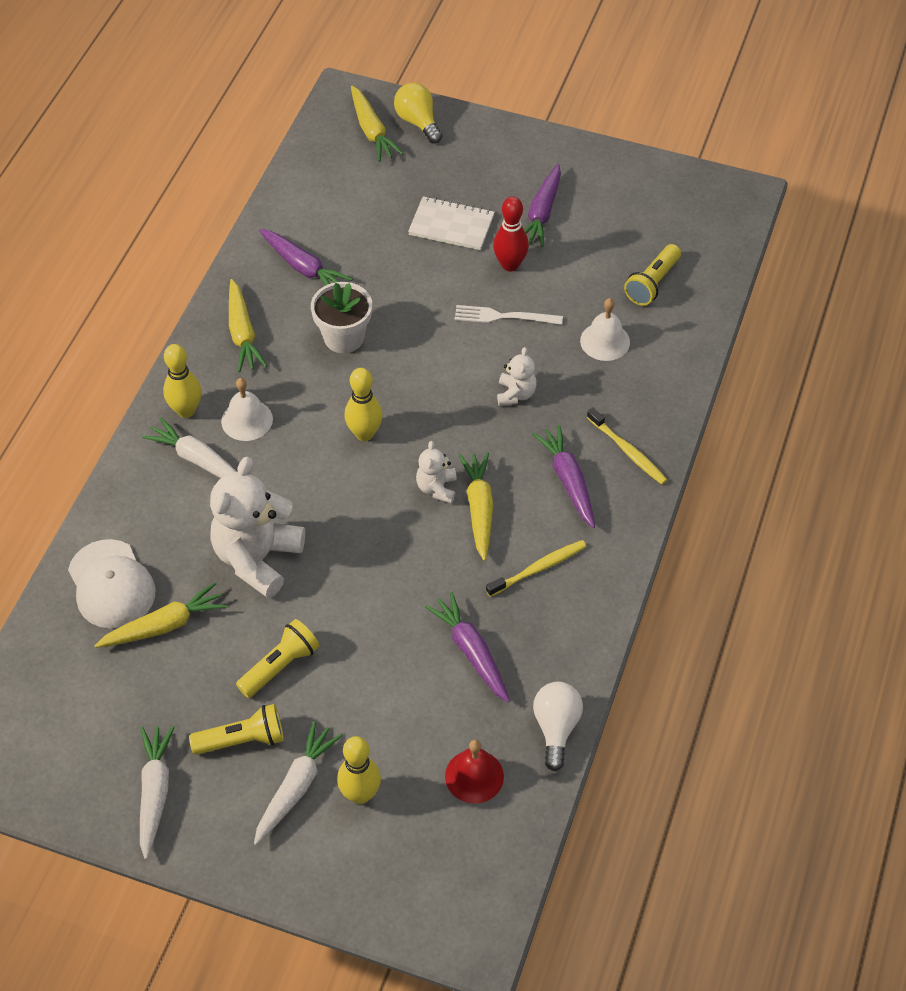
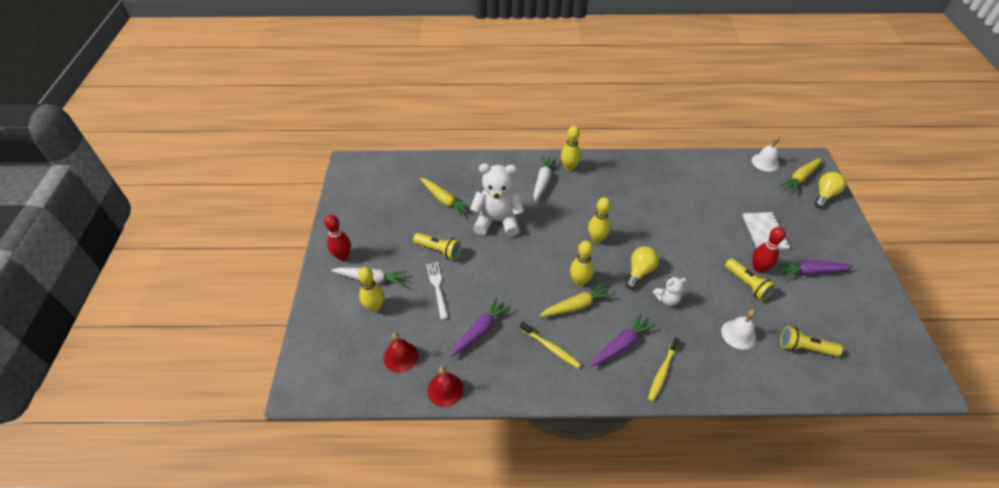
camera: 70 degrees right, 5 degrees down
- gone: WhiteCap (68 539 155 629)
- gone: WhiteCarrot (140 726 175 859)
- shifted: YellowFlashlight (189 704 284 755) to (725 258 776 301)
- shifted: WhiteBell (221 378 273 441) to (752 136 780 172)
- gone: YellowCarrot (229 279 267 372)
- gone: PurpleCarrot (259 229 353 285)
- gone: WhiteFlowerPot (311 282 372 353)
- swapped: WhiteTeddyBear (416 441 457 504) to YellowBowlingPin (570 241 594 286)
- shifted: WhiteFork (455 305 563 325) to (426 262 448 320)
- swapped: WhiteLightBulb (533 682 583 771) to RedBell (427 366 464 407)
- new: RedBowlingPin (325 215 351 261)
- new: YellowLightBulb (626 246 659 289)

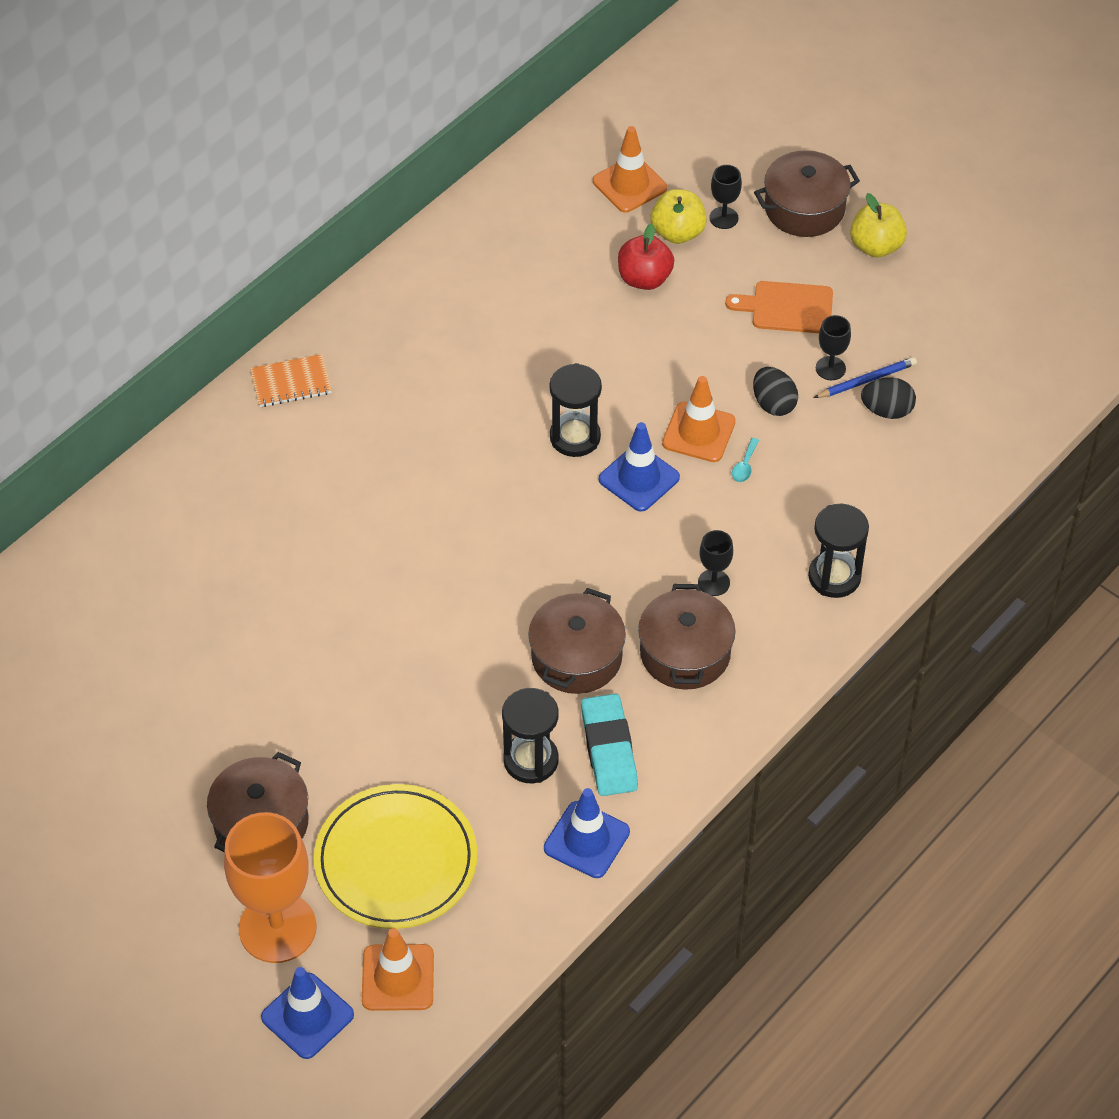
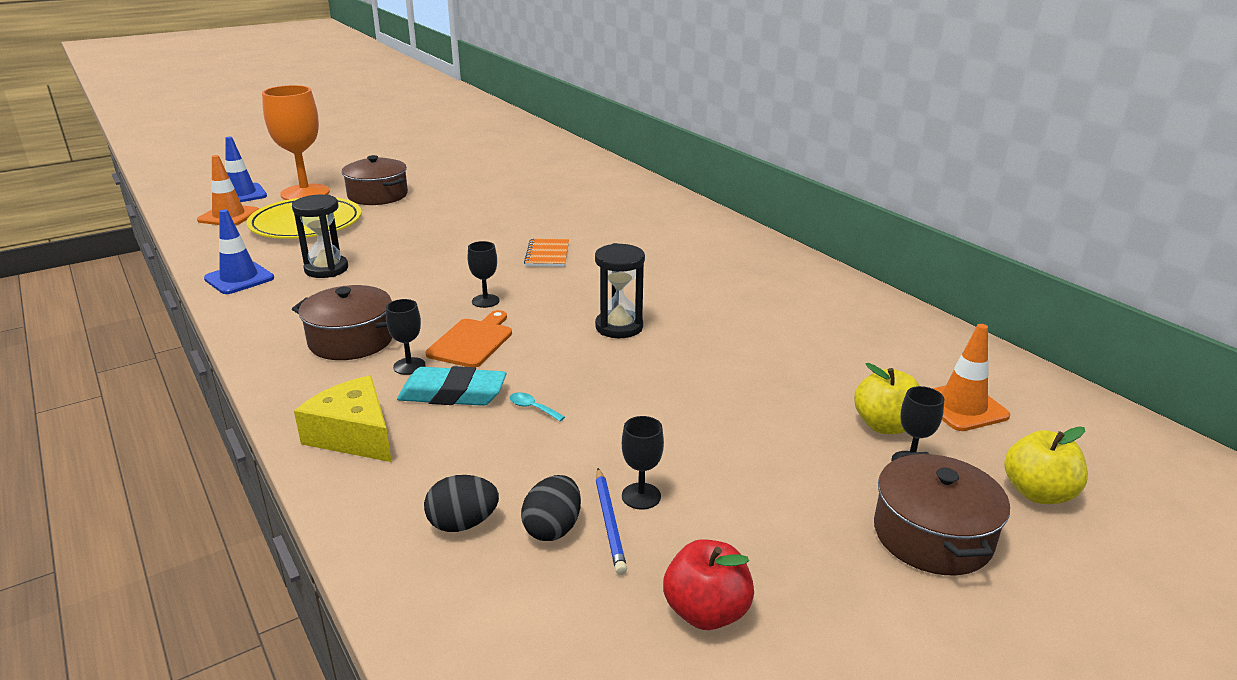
camera: 105 degrees right, 25 degrees down
- shifted: OrangeNotebook (250 354 332 407) to (524 238 569 267)
- gone: BrownPot (528 588 626 694)
- shifted: TurquoiseEraser (581 694 638 796) to (397 366 507 406)
- gone: BlueTrafficCone (599 422 680 512)
- shifted: RedApple (618 223 674 290) to (663 539 754 630)
- gone: OrangeTrafficCone (662 376 736 462)
- shifted: OrangeCuttingBoard (725 281 833 333) to (426 310 512 367)
- shifted: BlackEgg (753 367 798 416) to (424 475 499 532)
- swapped: BlackHourglass (808 504 869 598) to YellowCheese (294 375 392 462)
- shifted: YellowApple (850 193 907 258) to (1004 426 1088 504)
- new: BlackGoblet (468 241 500 308)

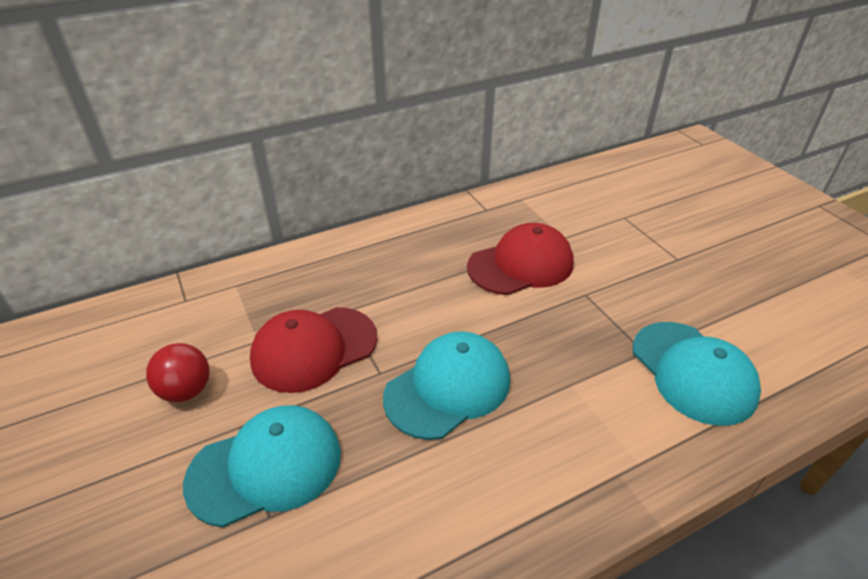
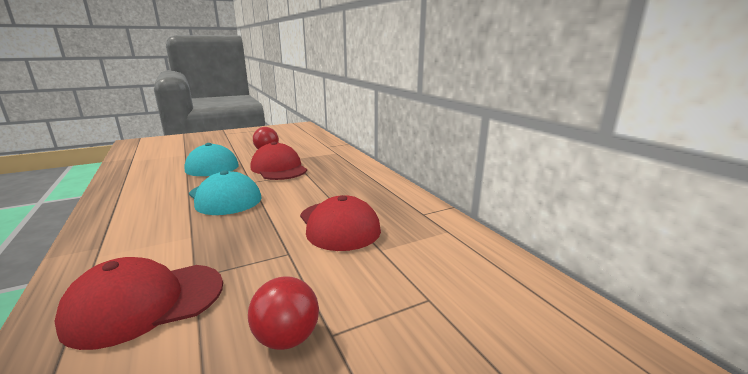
camera: 90 degrees right, 20 degrees down
- repainted: TurquoiseCap (632 322 761 426) to RedCap (55 257 223 350)
- new: RedBall (248 276 319 350)

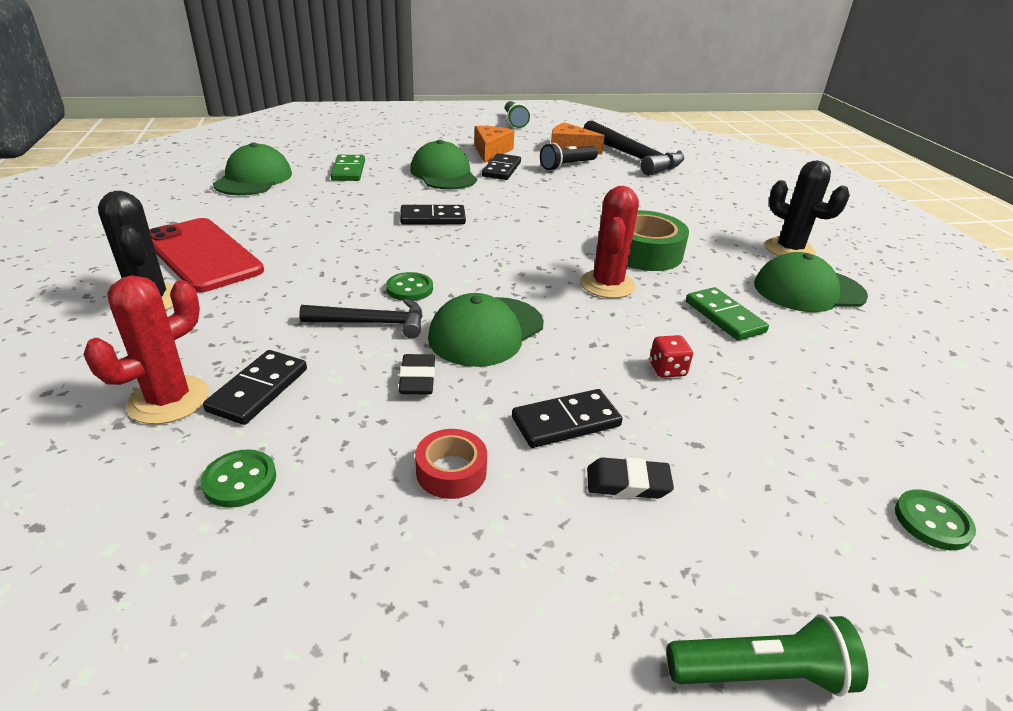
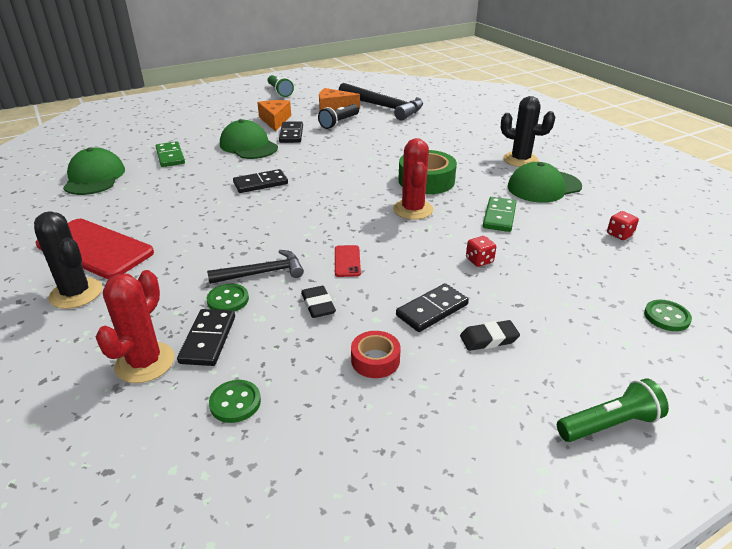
camera: 15 degrees left, 0 degrees up
- shifted: GreenButton (386 272 433 301) to (207 284 249 312)
- swapped: GreenCap (428 293 544 367) to RedPhone (335 245 361 277)
- rotated: GreenDomino (686 287 769 340) = (483 197 516 232) 60 degrees clockwise
- new: RedDice (607 211 639 240)

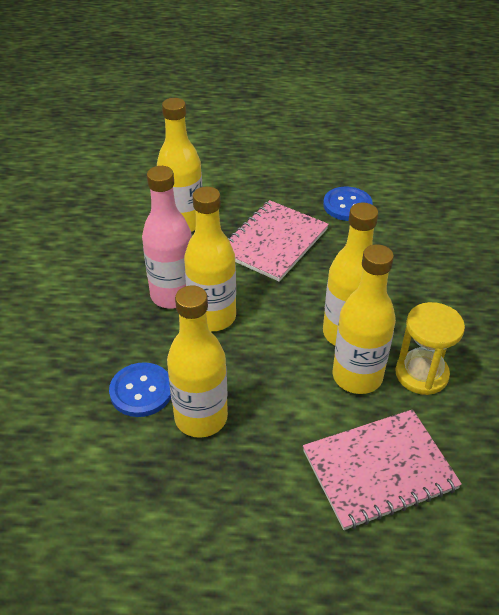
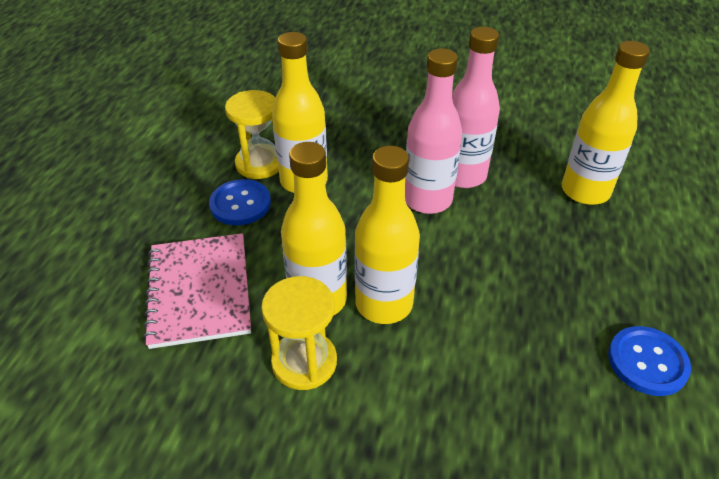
camera: 100 degrees right, 0 degrees up
- shifted: BlueButton (109 362 171 417) to (209 179 271 225)
- repainted: YellowBottle (184 186 236 331) to PinkBottle (405 48 462 214)
- gone: PinkNotebook (228 200 329 282)
- new: YellowHourglass (225 90 279 179)

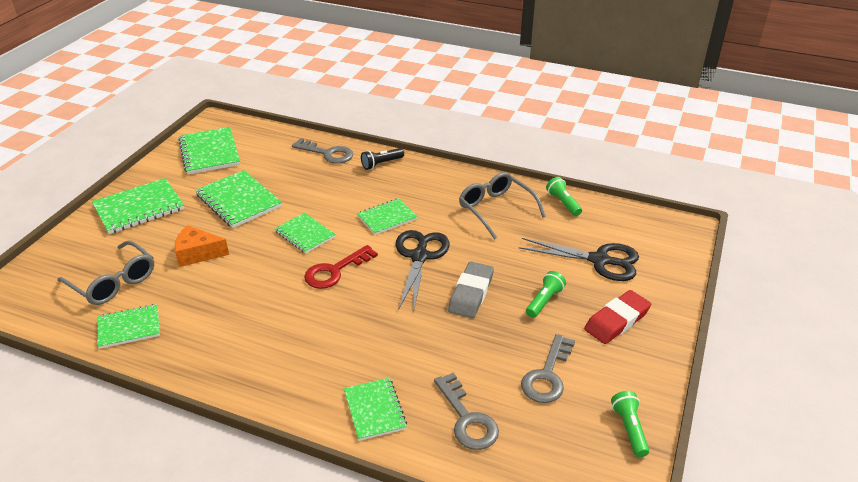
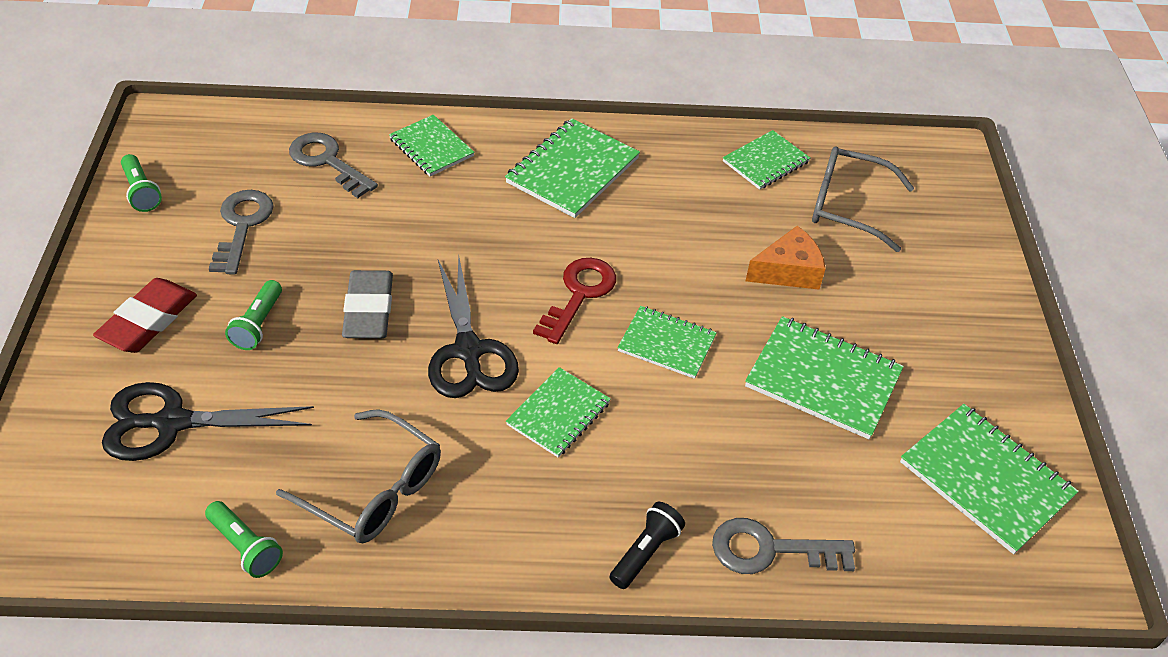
camera: 155 degrees right, 10 degrees up
- shifted: GreenNotebook (92 178 184 234) to (505 118 640 218)

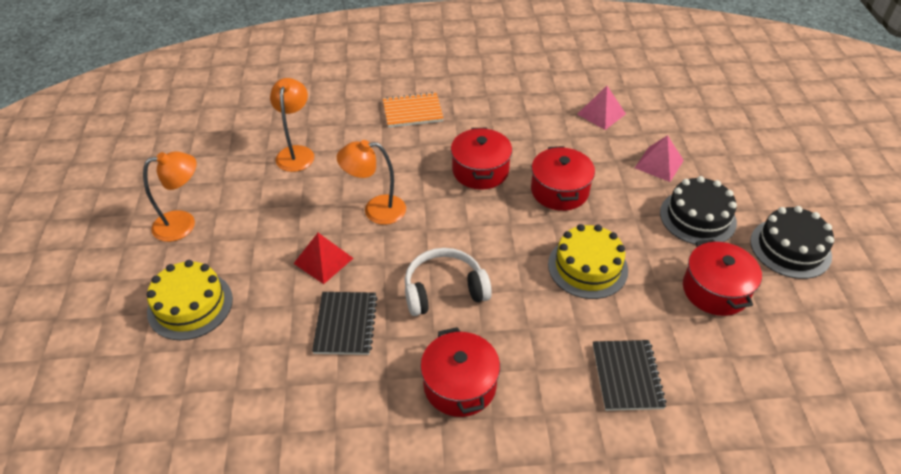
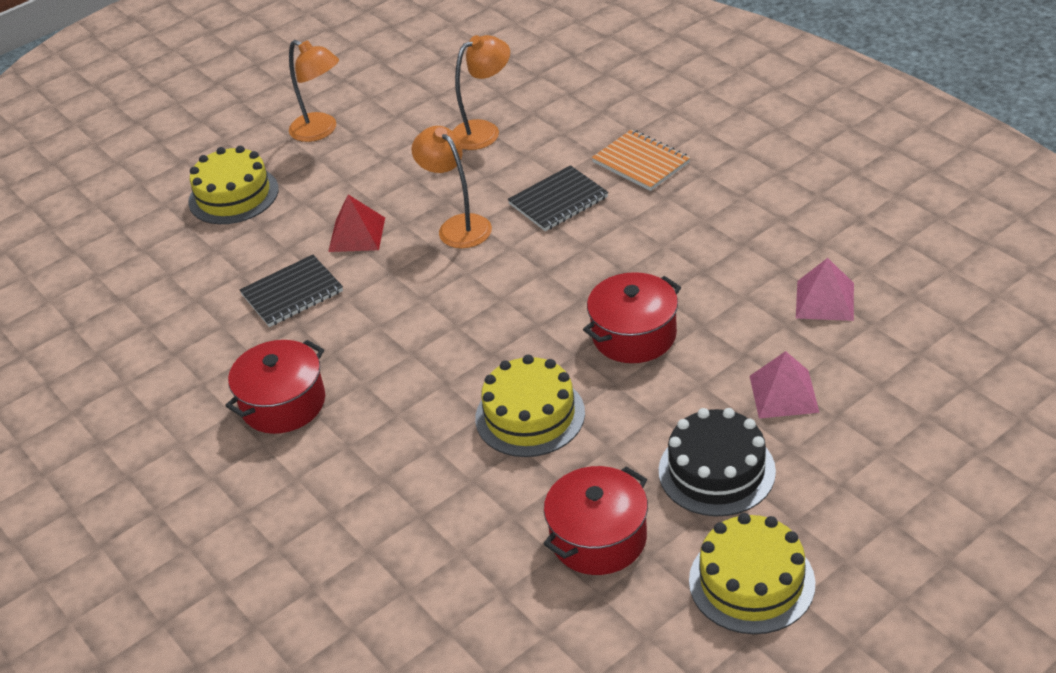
camera: 60 degrees right, 5 degrees down
- gone: WhiteHeadphones (405 248 492 316)
- gone: RedPot (451 128 512 190)
- shifted: BlackNotebook (593 340 667 411) to (508 165 608 231)
- repainted: BlackCake (750 206 834 279) to YellowCake (689 513 815 634)

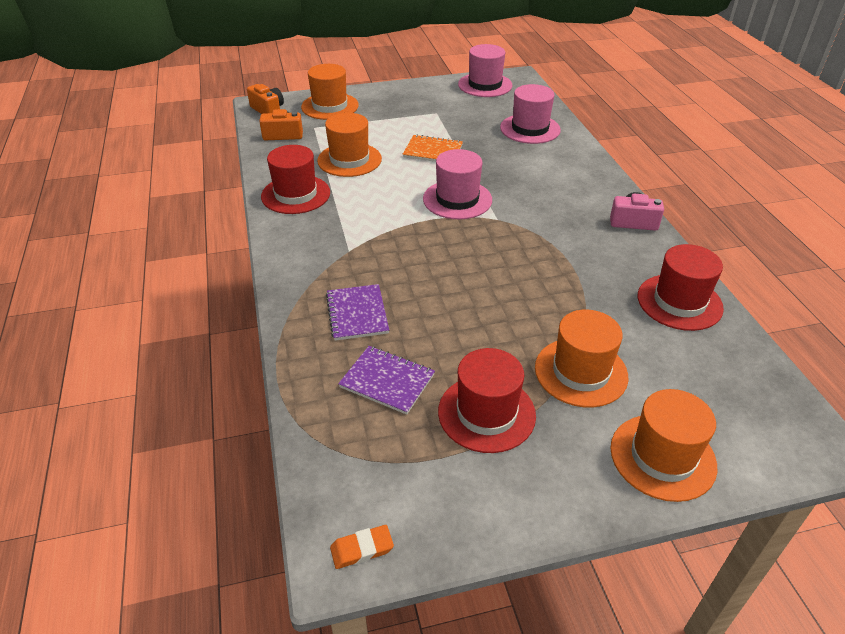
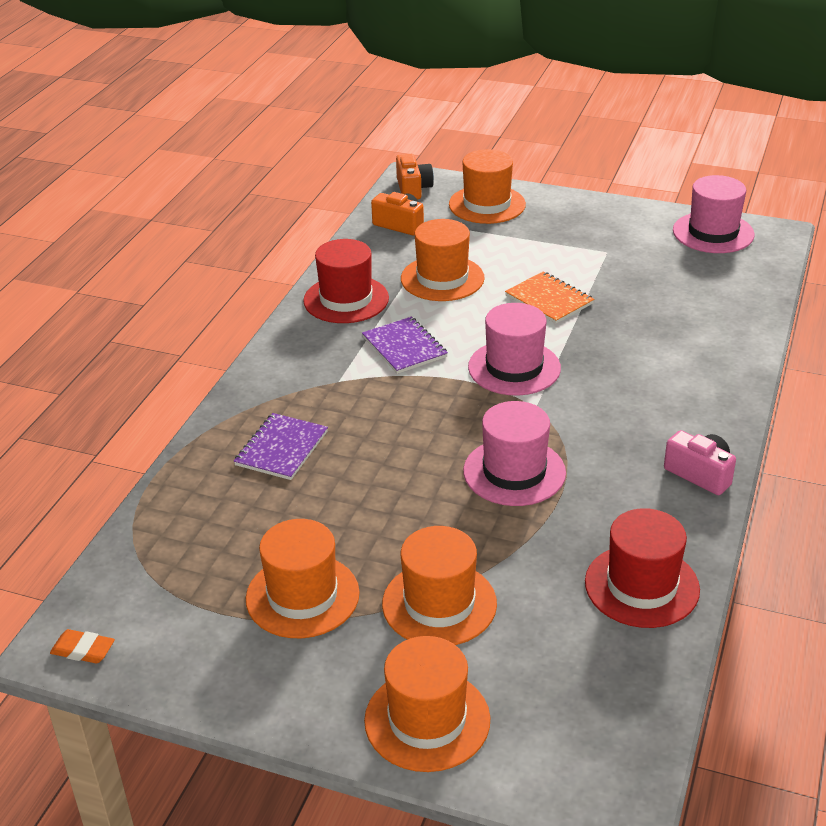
camera: 35 degrees right, 5 degrees down
- shifted: PurpleNotebook (338 346 435 415) to (362 316 448 374)
- repainted: RedHat (438 348 536 453) to OrangeHat (246 519 360 638)
- shifted: PinkHat (500 84 561 144) to (463 401 566 506)

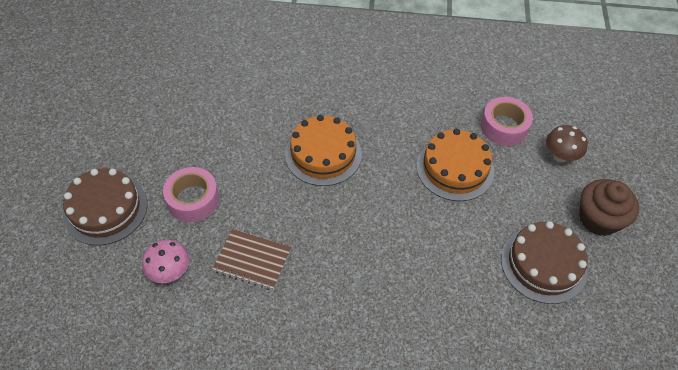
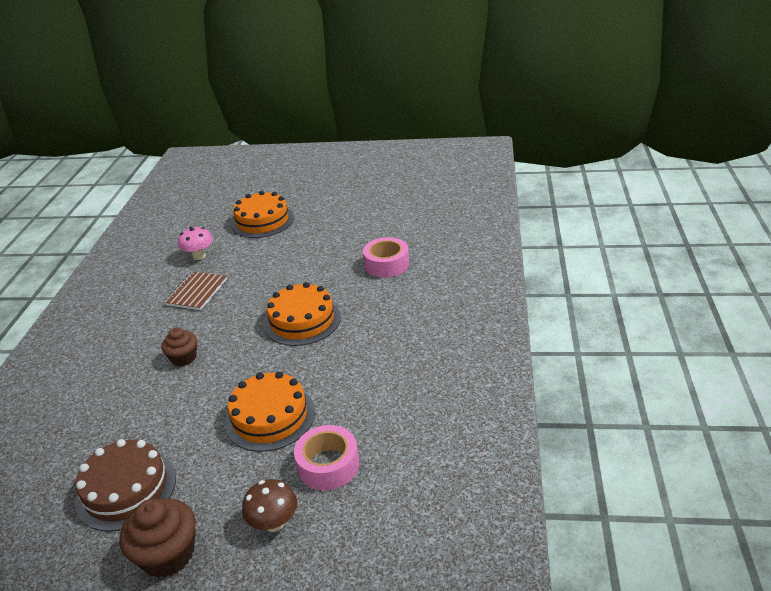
camera: 95 degrees right, 20 degrees down
- repainted: BrownCake (63 168 147 245) to OrangeCake (231 191 294 238)
- shifted: PinkTape (163 167 219 222) to (363 237 409 278)
- new: BrownCupcake (161 328 197 366)

